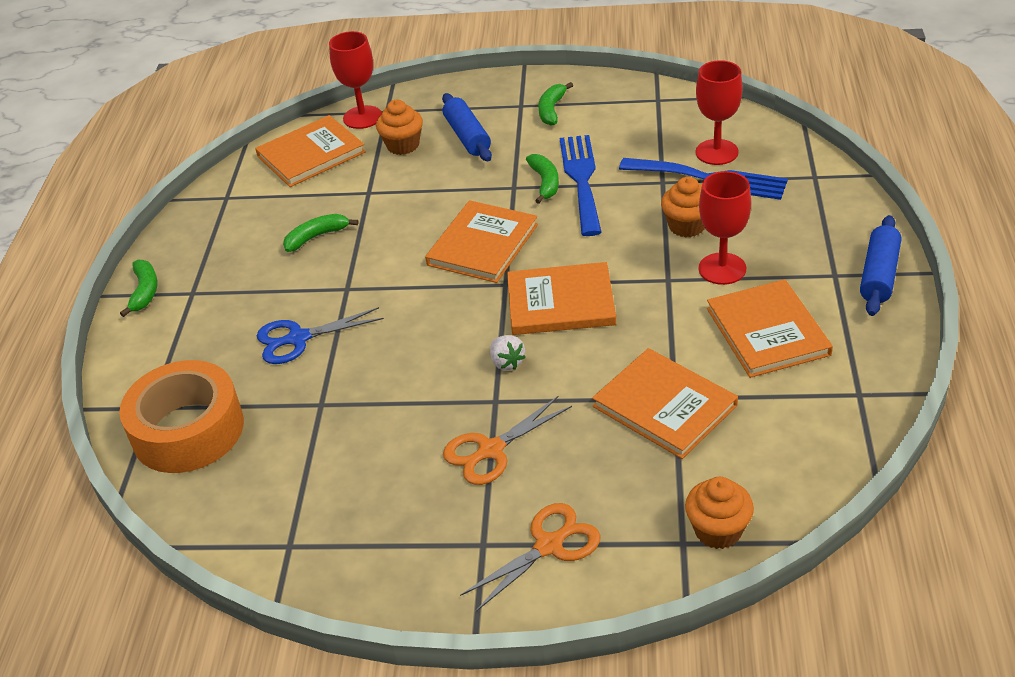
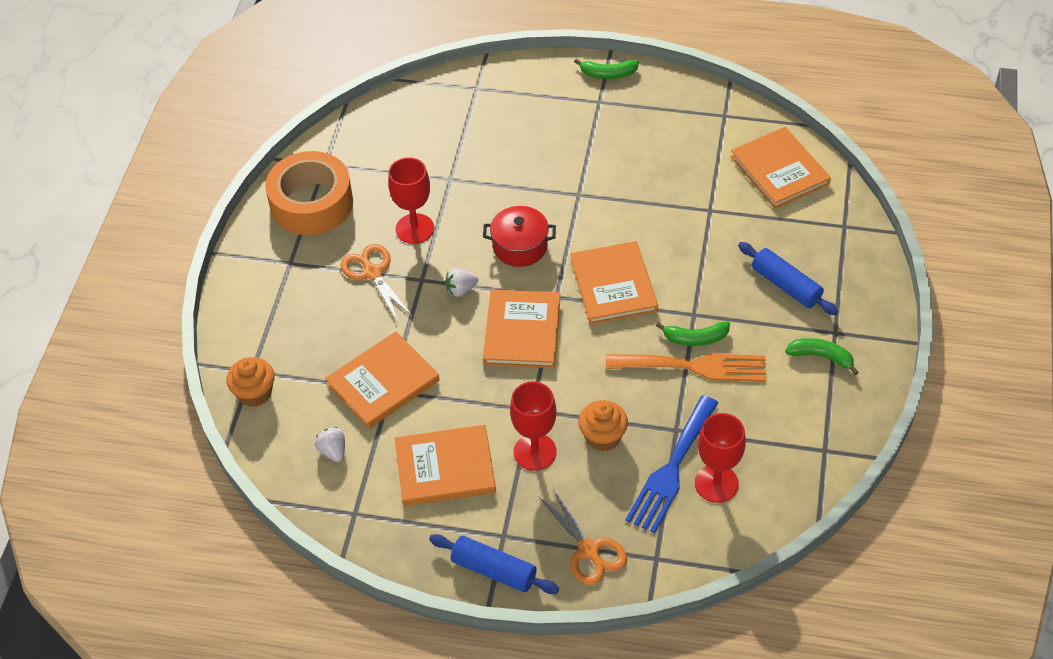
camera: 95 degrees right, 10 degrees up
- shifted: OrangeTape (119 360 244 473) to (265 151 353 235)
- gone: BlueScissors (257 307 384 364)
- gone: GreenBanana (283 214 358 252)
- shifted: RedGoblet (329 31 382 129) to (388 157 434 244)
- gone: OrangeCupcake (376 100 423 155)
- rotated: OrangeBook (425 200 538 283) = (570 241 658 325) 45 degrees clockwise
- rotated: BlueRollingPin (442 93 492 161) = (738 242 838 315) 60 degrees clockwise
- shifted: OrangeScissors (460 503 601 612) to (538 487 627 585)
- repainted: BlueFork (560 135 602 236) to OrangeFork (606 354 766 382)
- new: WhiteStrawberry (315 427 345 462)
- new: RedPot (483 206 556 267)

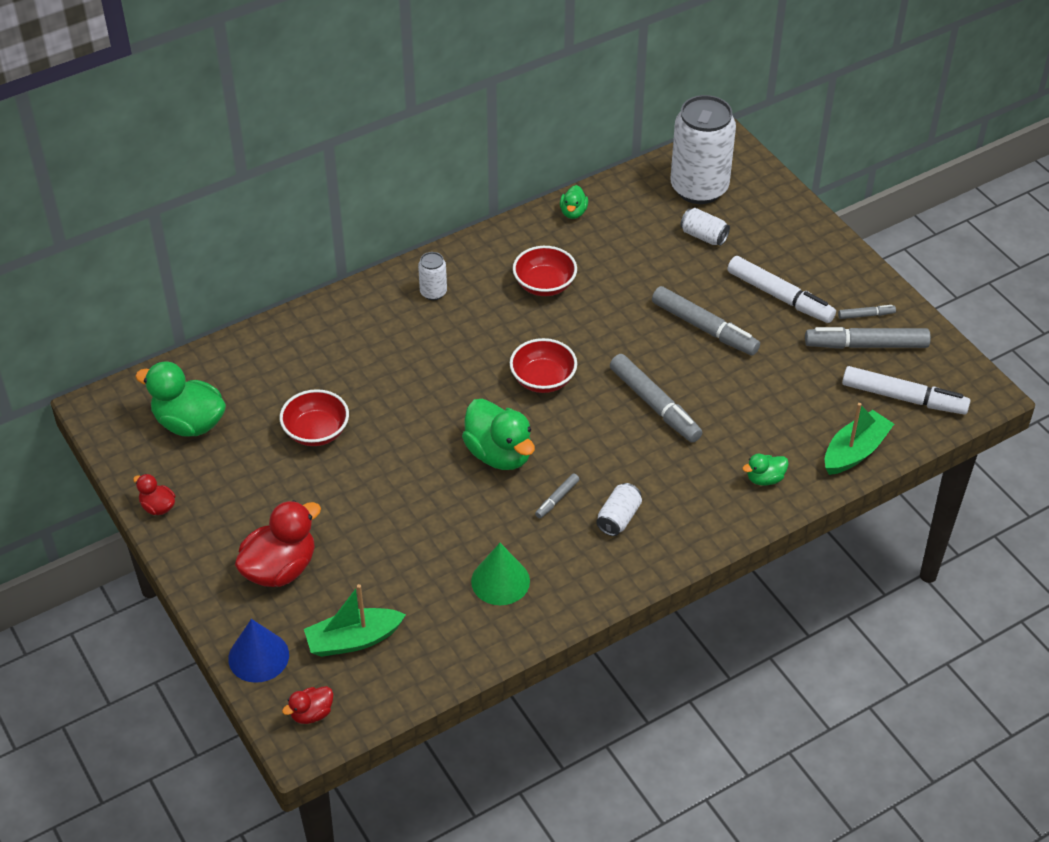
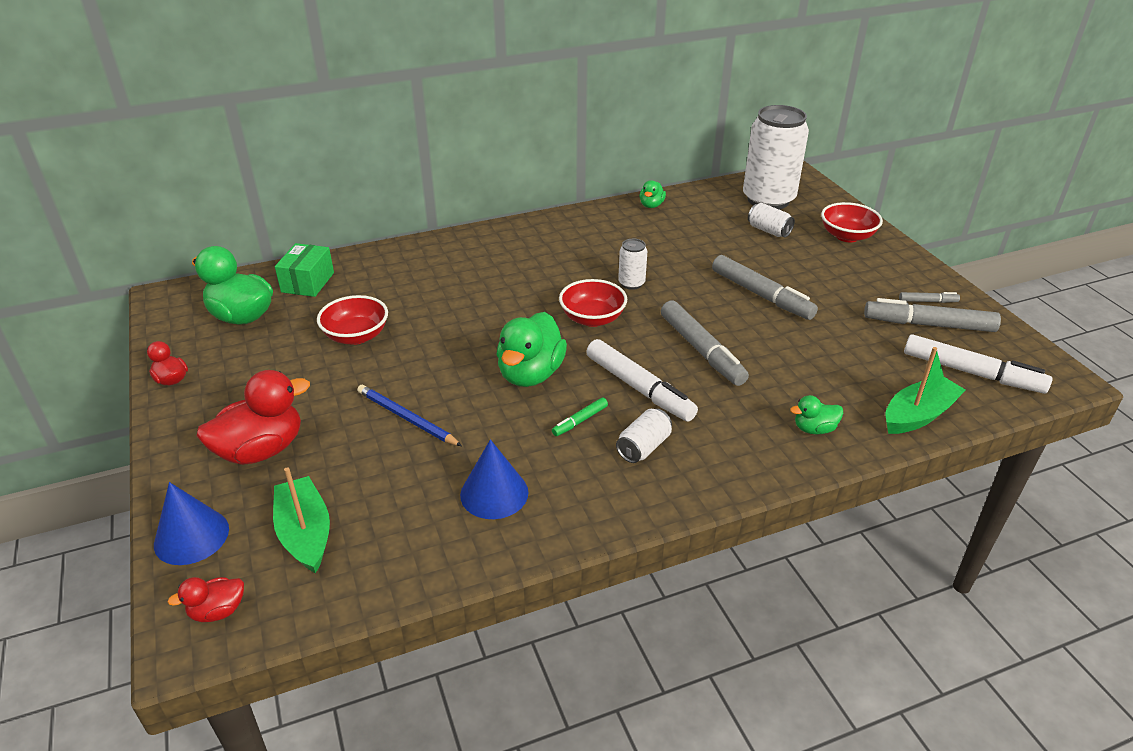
camera: 10 degrees right, 10 degrees down
- rotated: GreenBoat (304 584 406 657) = (273 467 330 573) 75 degrees clockwise
- shifted: WhiteCan (418 252 447 300) to (618 239 647 290)
- rotated: GreenDuck (462 399 535 470) = (496 312 567 387) 45 degrees clockwise
- repainted: GreenCone (471 543 530 605) to BlueCone (460 439 529 519)
- shifted: RedBowl (513 246 577 296) to (821 202 883 242)
- repainted: GreyMarker (535 473 579 518) to GreenMarker (552 398 608 436)
- shifted: WhiteMarker (727 256 836 323) to (586 339 698 422)
- new: GreenBox (275 243 334 297)
- new: BluePencil (357 385 462 446)

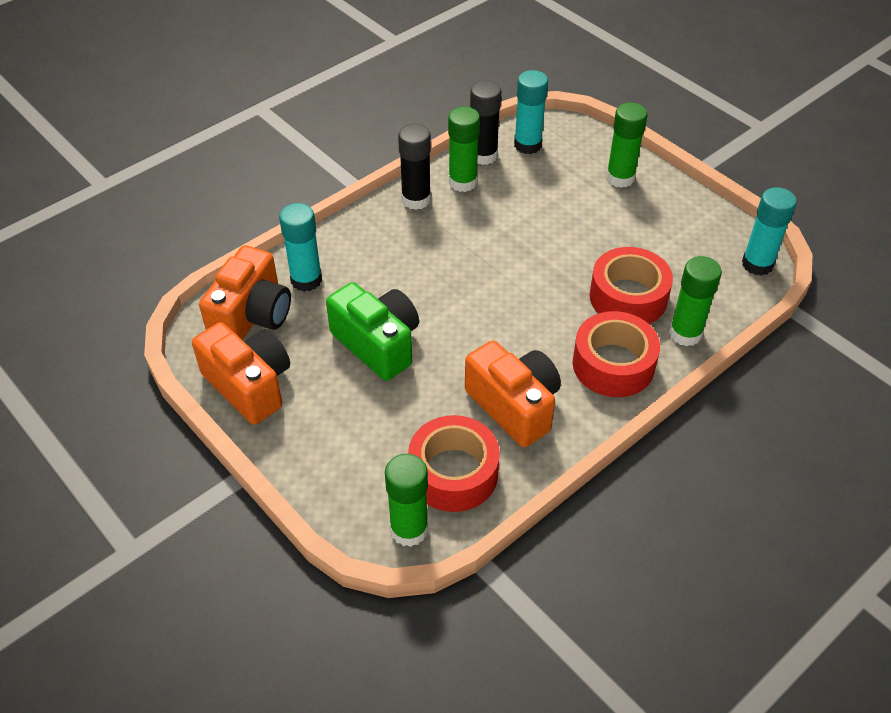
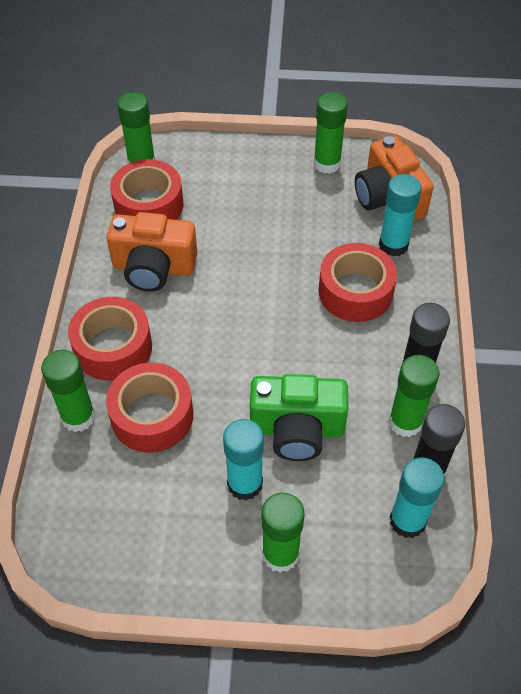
camera: 135 degrees right, 5 degrees up
- swapped: OrangeCamera (192 322 290 425) to GreenGlueStick (314 92 348 174)
- shifted: GreenCamera (326 282 419 381) to (250 374 348 461)
- shifted: TurquoiseGlueStick (742 187 797 276) to (223 419 264 501)
- new: RedTape (318 243 397 322)

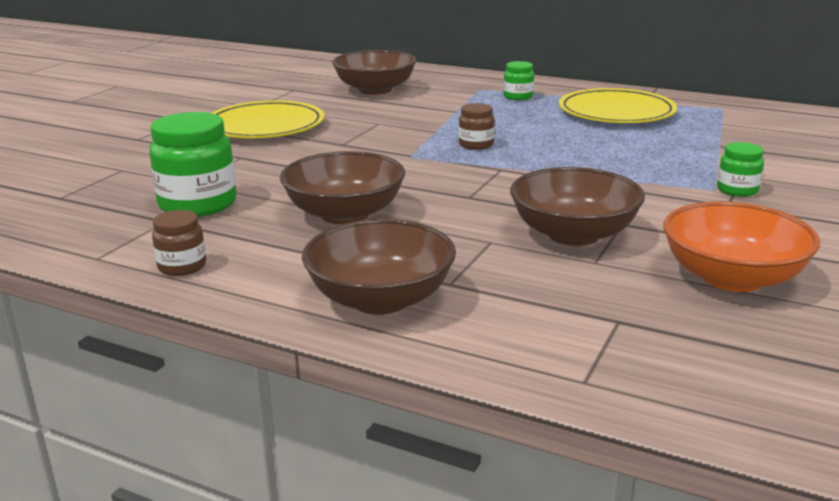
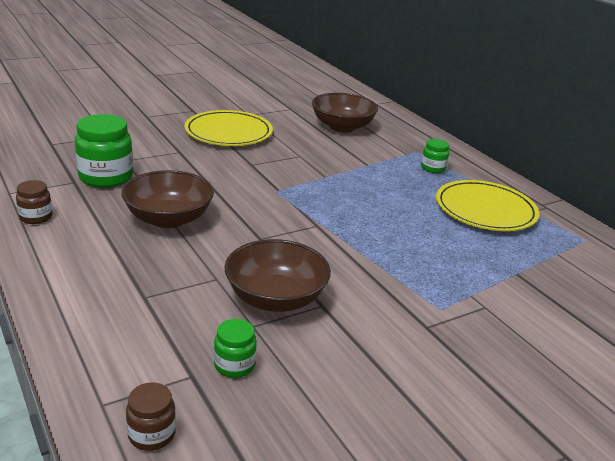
camera: 30 degrees right, 5 degrees up
- gone: BrownBowl (302 219 456 315)
- shifted: BrownJar (459 103 495 150) to (126 382 176 451)
- gone: OrangeBowl (663 202 820 292)
- shifted: GreenJar (717 142 764 197) to (214 319 257 378)

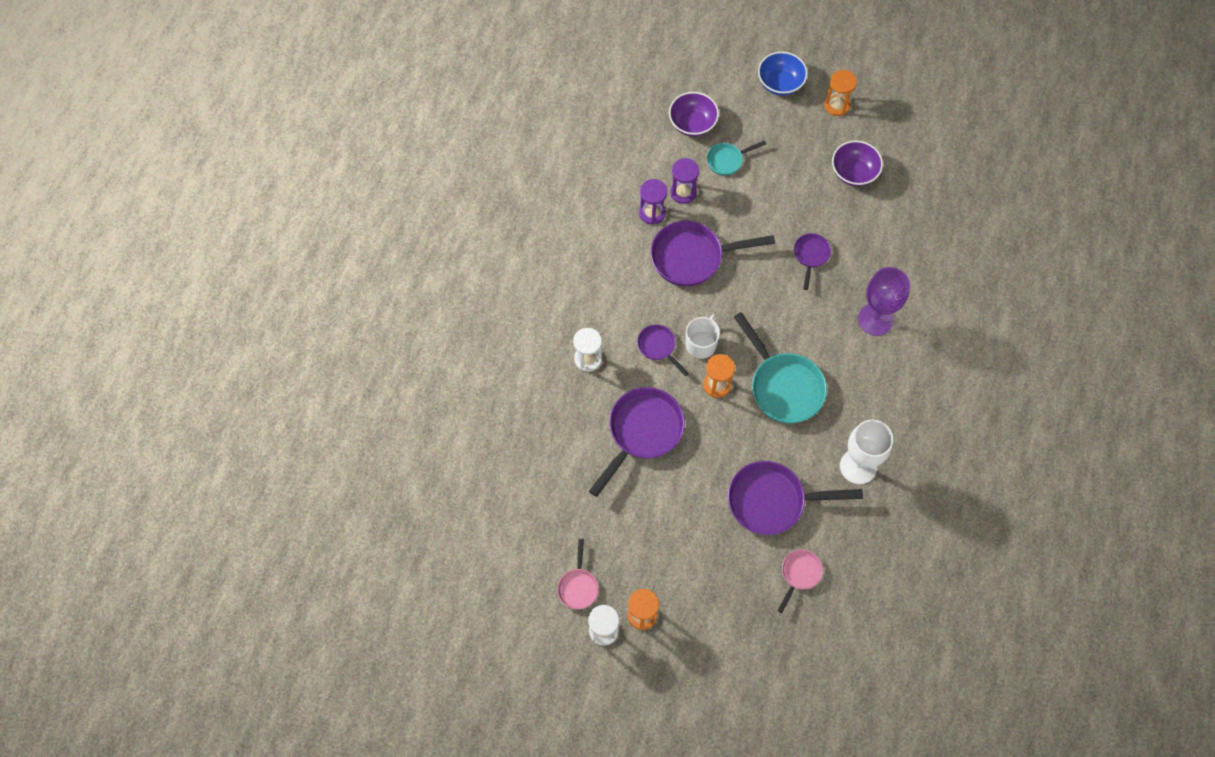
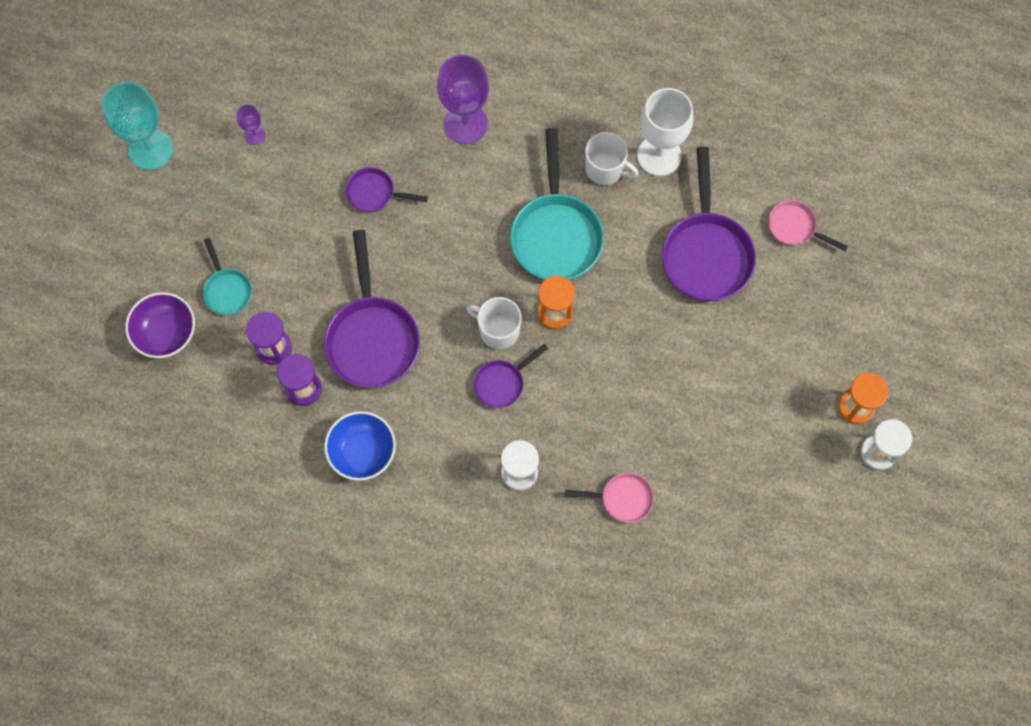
camera: 90 degrees left, 5 degrees up
- shifted: PinkPan (557 539 598 609) to (565 472 654 523)
- gone: PurplePan (589 387 685 497)
- rotated: TurquoisePan (734 312 827 423) = (510 128 604 280) 120 degrees clockwise
- shifted: BlueBowl (758 51 808 96) to (324 411 396 481)
- swapped: OrangeHourglass (824 70 857 116) to TurquoiseGoblet (102 82 173 170)
- swapped: PurpleBowl (832 140 883 186) to PurpleGoblet (236 104 265 145)
- new: WhiteMug (585 132 638 185)

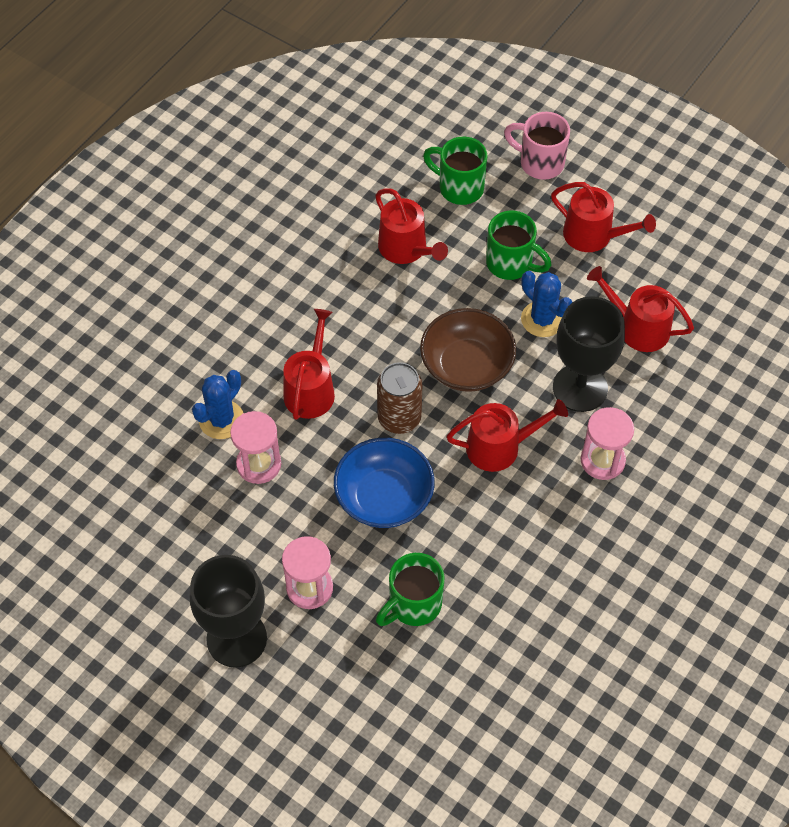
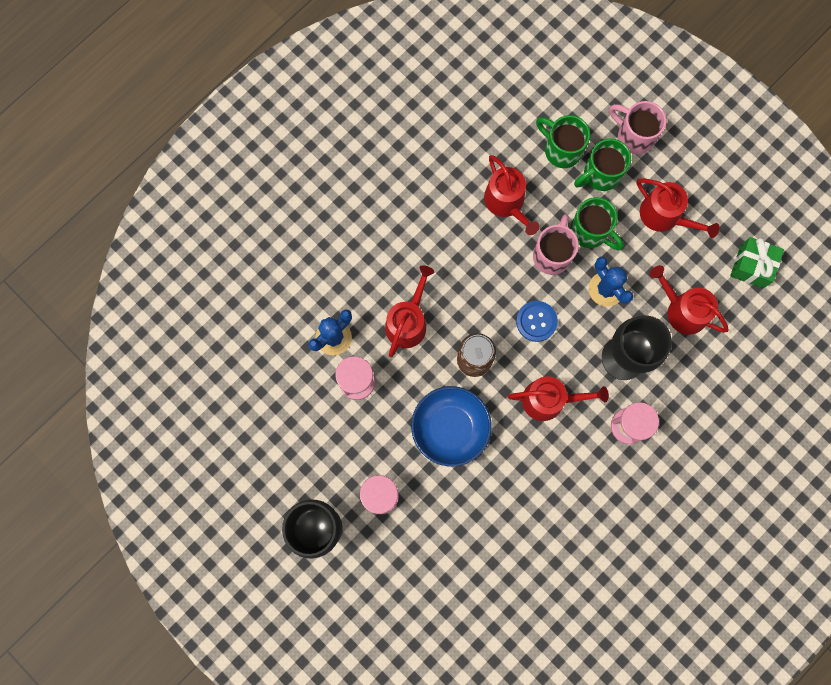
camera: 10 degrees right, 20 degrees up
- shifted: GreenMug (376 553 445 626) to (574 139 631 191)
- swapped: BrownBowl (420 308 516 392) to BlueButton (516 301 558 342)
- new: PinkMug (533 214 579 275)
- new: GreenGift (730 237 784 288)

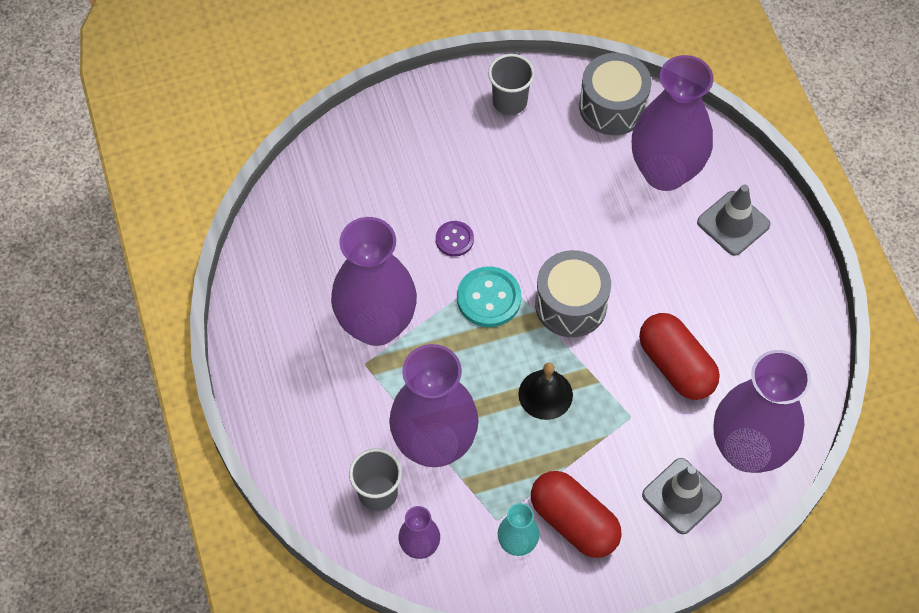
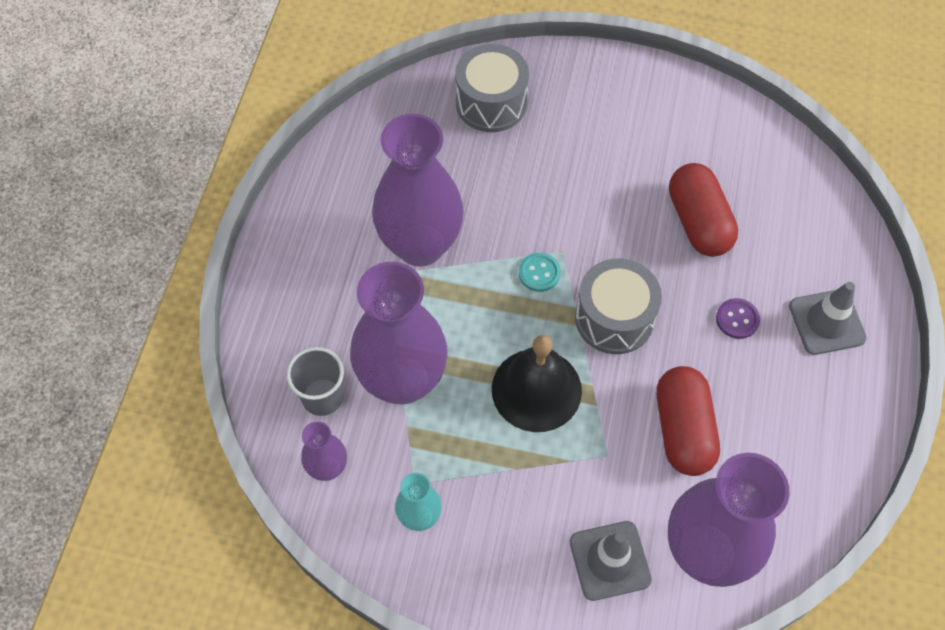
camera: 30 degrees right, 0 degrees up
- shifted: PurpleButton (436 221 474 257) to (716 298 760 339)
- scaled: TurquoiseButton (457 266 521 327) = (519 253 561 292) x0.61
- gone: GreyCup (488 54 535 115)
- scaled: BlackBell (518 363 573 420) = (492 335 582 432) x1.52
- shifted: RedCapsule (531 471 622 558) to (669 163 738 257)
- shifted: GreyDrum (579 53 652 135) to (455 44 529 132)
- gone: PurpleVase (632 55 713 191)

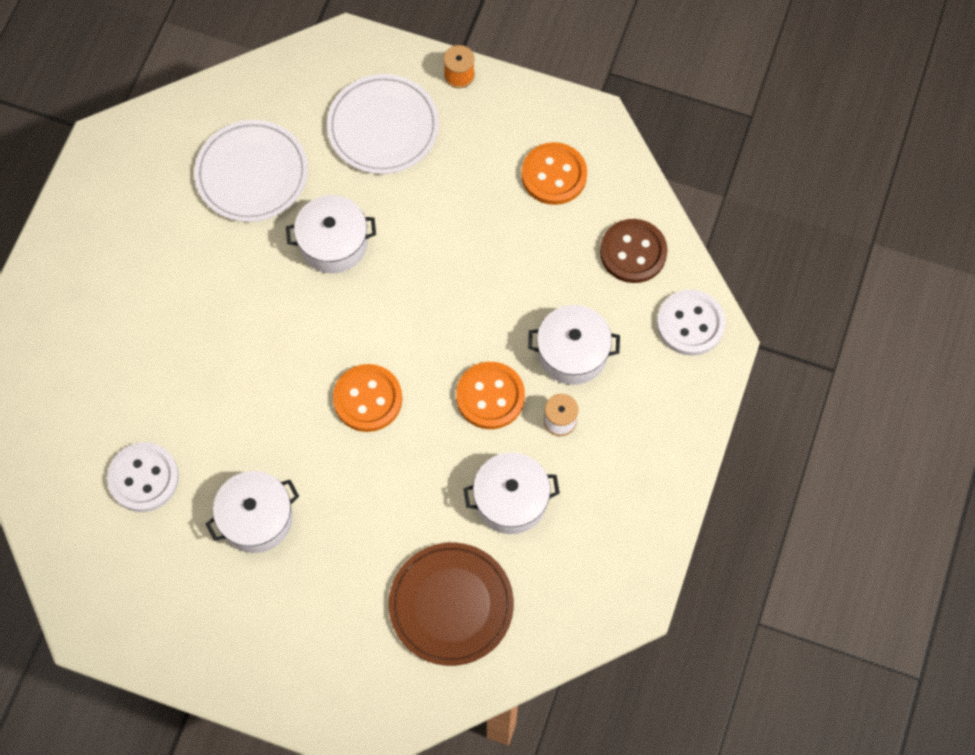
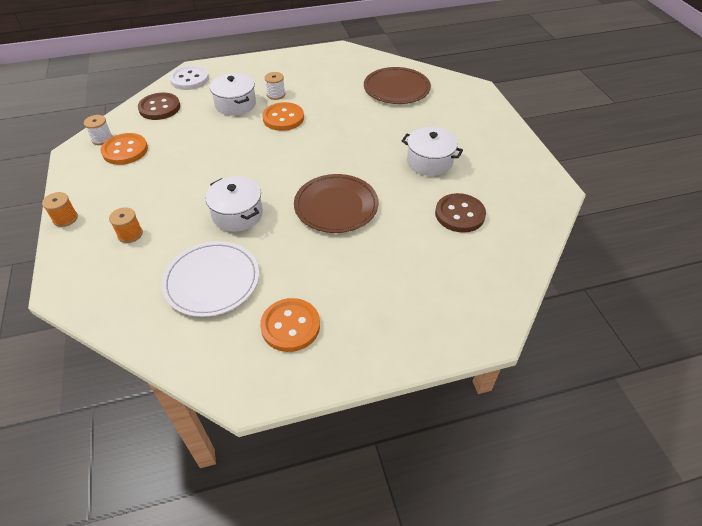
camera: 125 degrees left, 20 degrees down
- repainted: WhiteButton (107 442 179 512) to BrownButton (435 193 486 233)
- swapped: WhitePlate (327 74 439 174) to OrangeSpool (109 207 143 243)
- shifted: OrangeButton (333 364 402 432) to (260 298 320 352)
- gone: WhitePot (464 452 560 534)
- new: WhiteSpool (84 115 113 145)
- new: BrownPlate (294 174 379 233)

